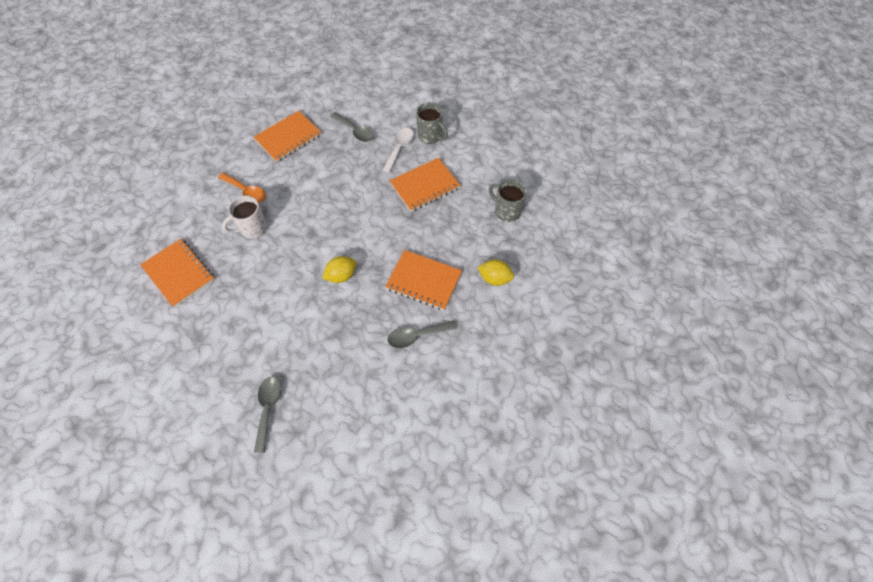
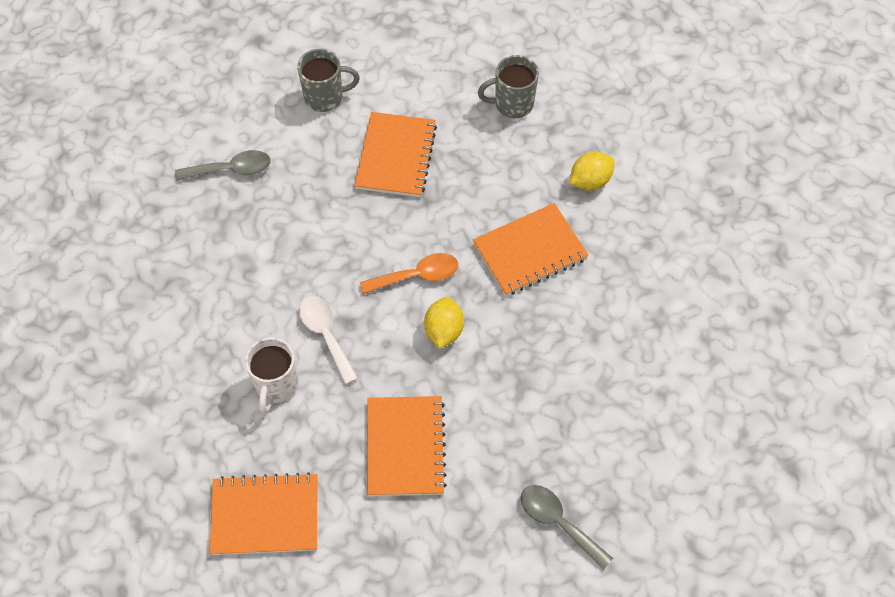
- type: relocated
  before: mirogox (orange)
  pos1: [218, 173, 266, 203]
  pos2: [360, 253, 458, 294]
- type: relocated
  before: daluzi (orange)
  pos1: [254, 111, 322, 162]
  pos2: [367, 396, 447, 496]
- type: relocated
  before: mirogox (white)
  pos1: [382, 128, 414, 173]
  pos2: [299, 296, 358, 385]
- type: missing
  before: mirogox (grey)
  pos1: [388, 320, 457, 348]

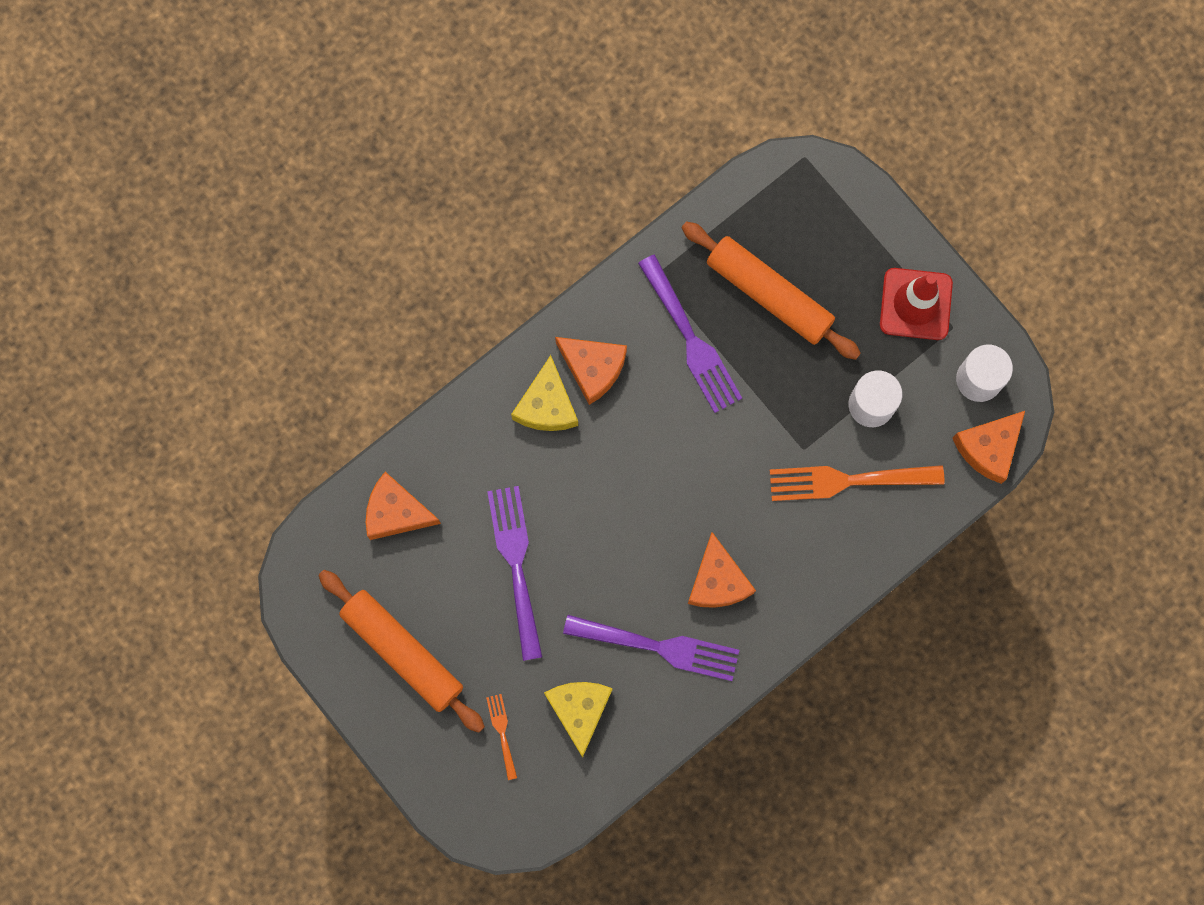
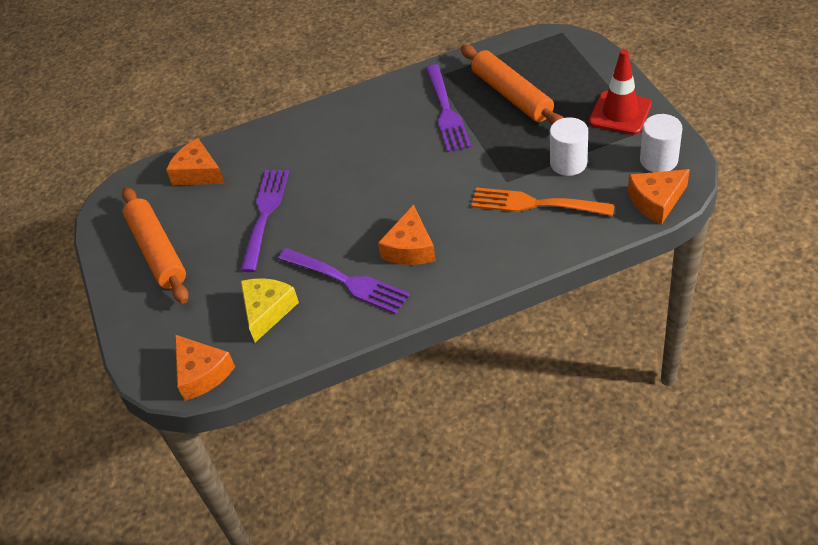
- type: missing
  before: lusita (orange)
  pos1: [486, 694, 517, 780]
- type: missing
  before: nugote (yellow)
  pos1: [511, 355, 578, 431]
- type: relocated
  before: nugote (orange)
  pos1: [555, 337, 627, 405]
  pos2: [175, 335, 235, 401]

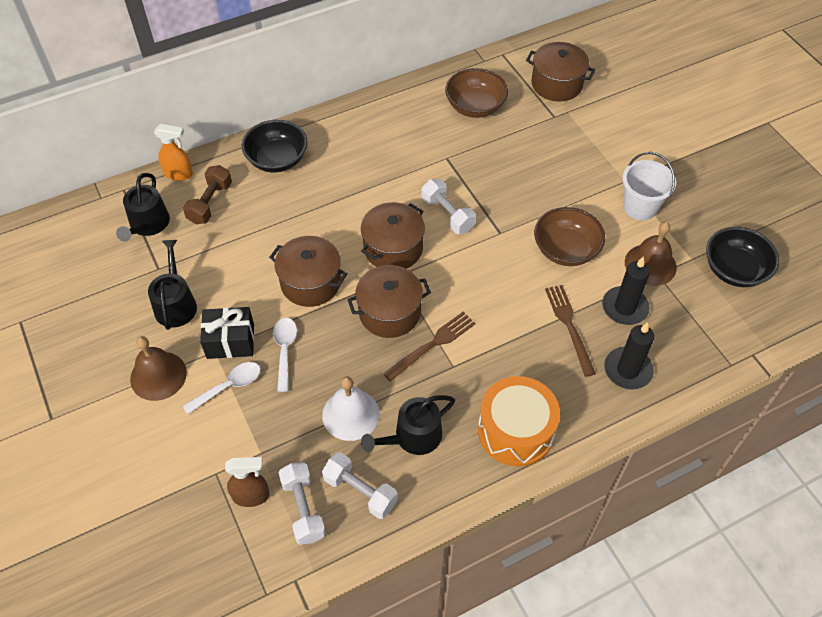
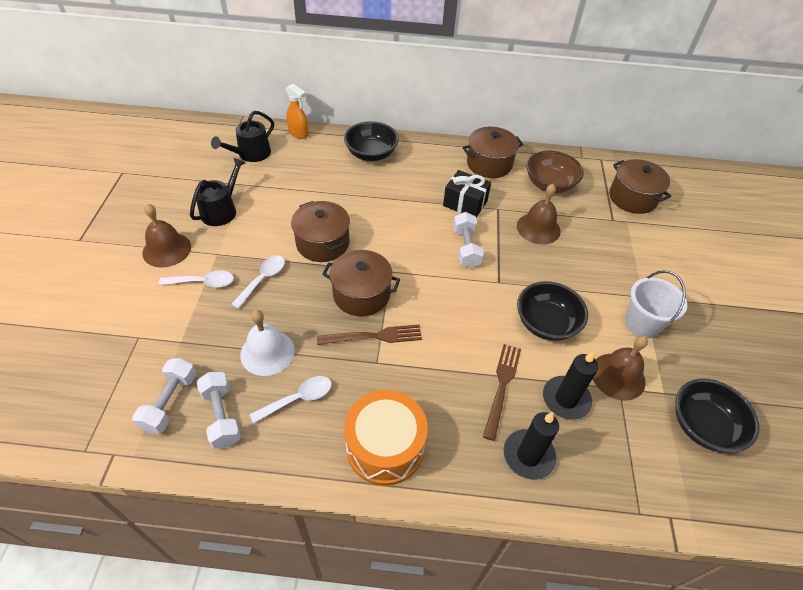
- type: missing
  before: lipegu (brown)
  pos1: [183, 165, 232, 224]
- type: relocated
  before: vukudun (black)
  pos1: [200, 307, 254, 359]
  pos2: [443, 170, 491, 217]
- type: missing
  before: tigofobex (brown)
  pos1: [225, 457, 270, 507]
- type: relocated
  before: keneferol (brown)
  pos1: [361, 202, 425, 269]
  pos2: [462, 127, 523, 178]
- type: exchanged
  before: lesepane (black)
  after: mirogox (white)
  pos1: [361, 395, 455, 455]
  pos2: [249, 376, 332, 424]
- type: colour
  before: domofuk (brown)
  after: domofuk (black)
  pos1: [534, 207, 605, 266]
  pos2: [517, 281, 588, 341]
- type: appeared
  after: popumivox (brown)
  pos2: [517, 184, 561, 244]

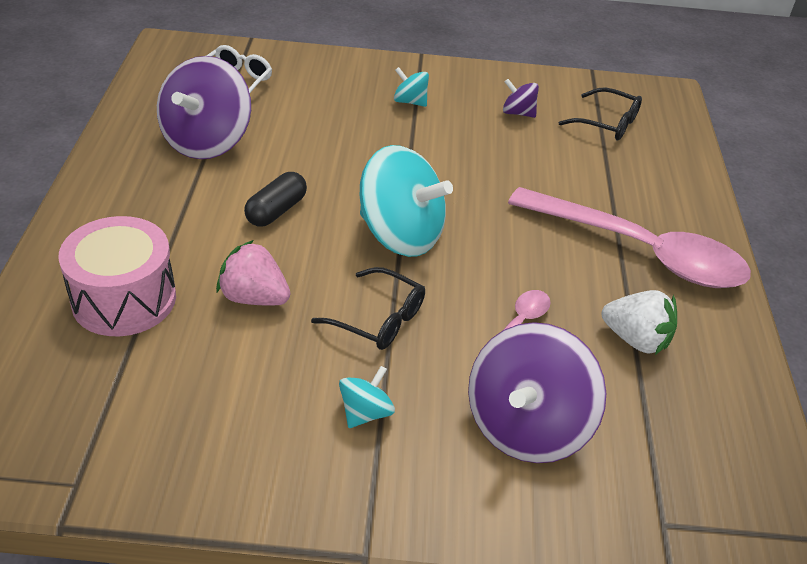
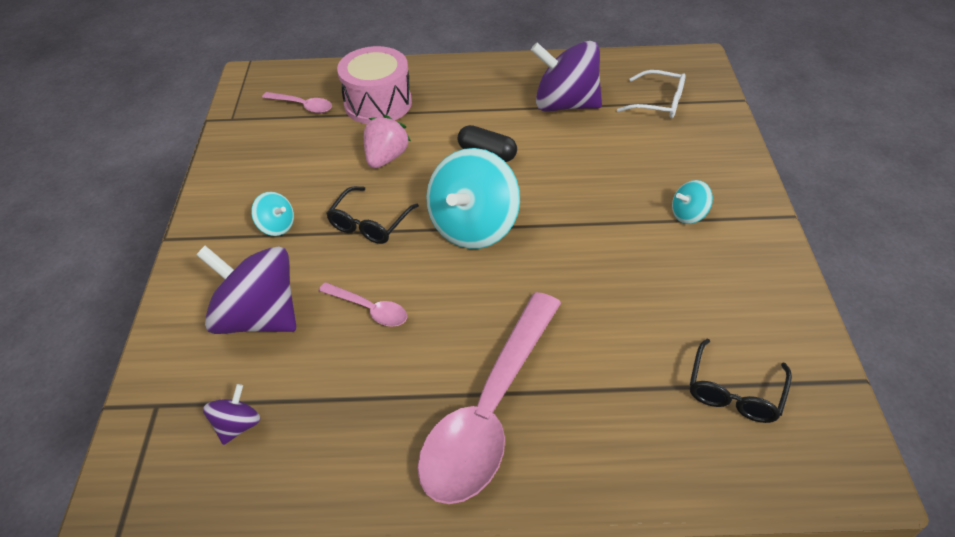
- type: spun
  before: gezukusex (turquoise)
  pos1: [394, 67, 429, 107]
  pos2: [672, 180, 713, 224]
  turn: -135
- type: relocated
  before: gezukusex (purple)
  pos1: [503, 79, 539, 118]
  pos2: [203, 384, 260, 445]
- type: missing
  before: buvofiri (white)
  pos1: [602, 290, 677, 355]
- type: appeared
  after: mirogox (pink)
  pos2: [262, 92, 332, 113]

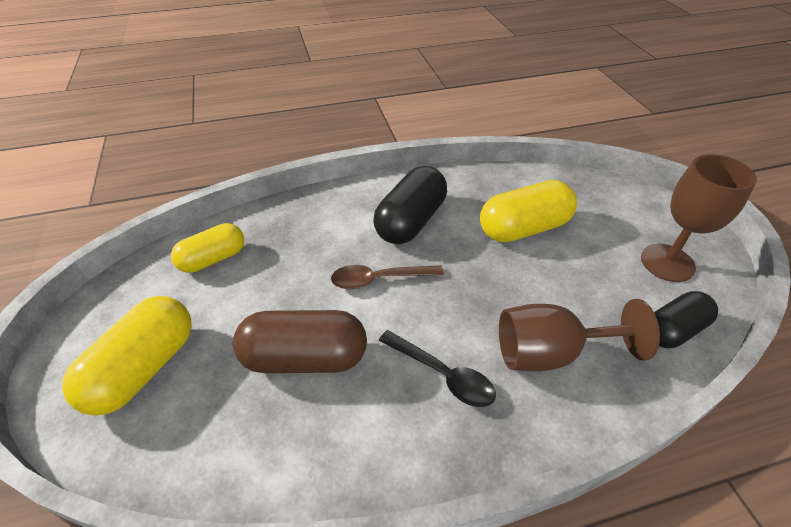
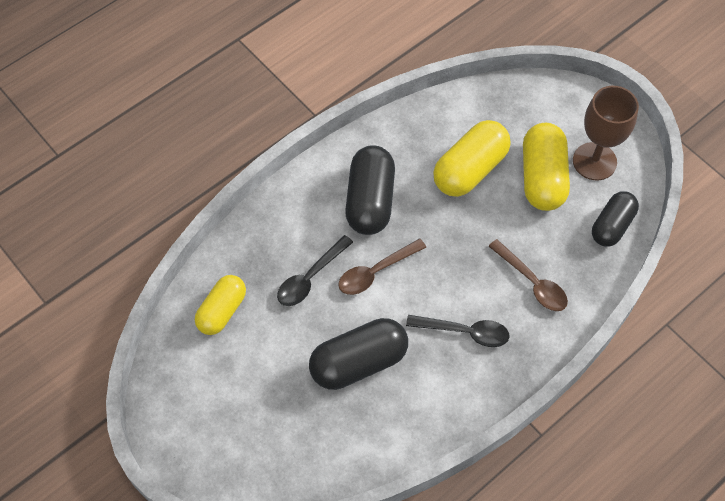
- type: relocated
  before: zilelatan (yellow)
  pos1: [62, 296, 192, 416]
  pos2: [523, 123, 570, 211]
- type: colour
  before: zilelatan (brown)
  after: zilelatan (black)
  pos1: [233, 310, 367, 373]
  pos2: [309, 318, 408, 390]
- type: exchanged
  before: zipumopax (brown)
  after: mirogox (brown)
  pos1: [499, 299, 660, 372]
  pos2: [488, 239, 568, 311]
- type: appeared
  after: mirogox (black)
  pos2: [277, 235, 353, 306]

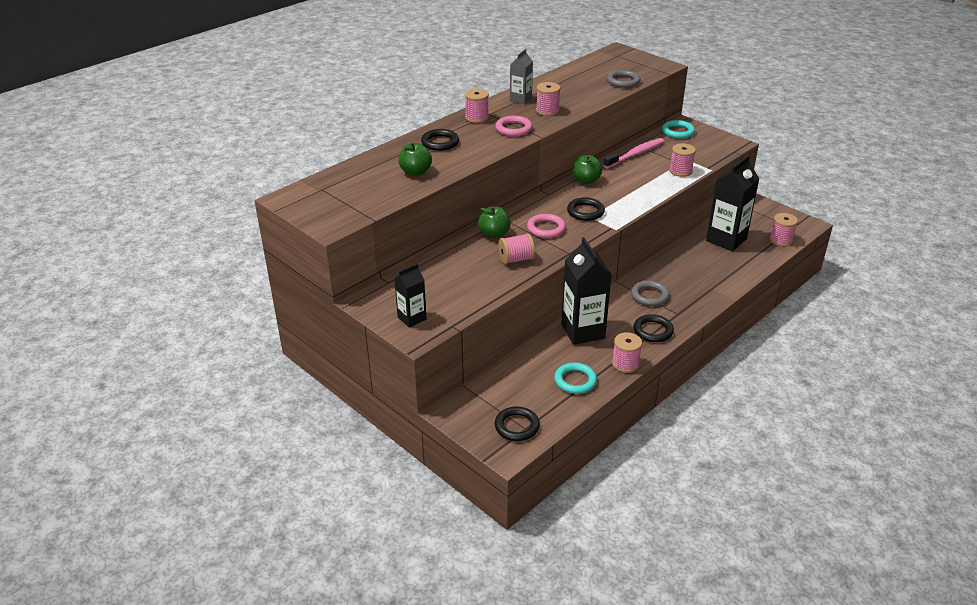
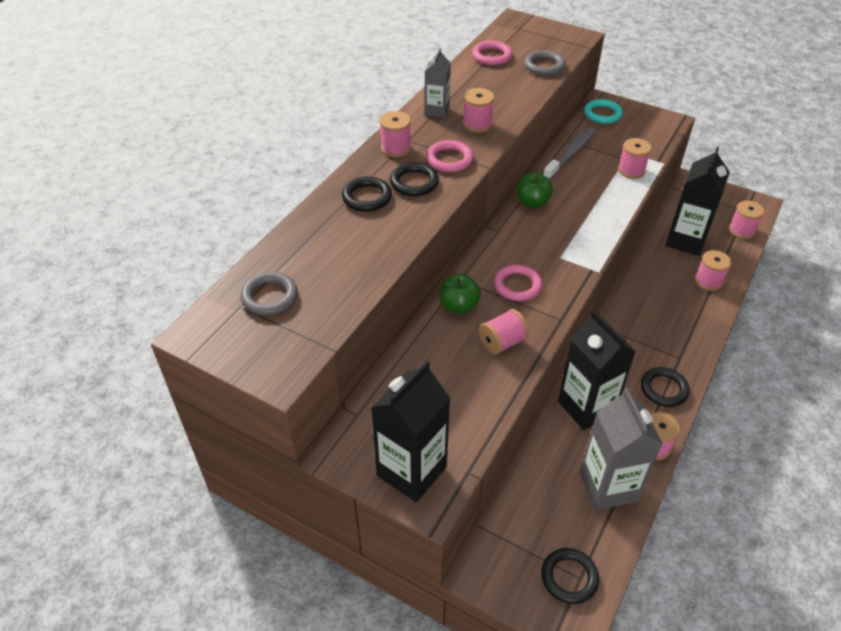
- type: size
  before: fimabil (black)
  pos1: [394, 264, 426, 328]
  pos2: [371, 360, 450, 502]
  scale: 1.8
- type: missing
  before: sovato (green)
  pos1: [398, 142, 432, 176]
- type: exchanged
  before: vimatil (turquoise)
  after: fimabil (grey)
  pos1: [554, 362, 597, 394]
  pos2: [580, 388, 663, 510]
- type: relocated
  before: vimatil (black)
  pos1: [567, 197, 605, 221]
  pos2: [390, 162, 439, 196]
- type: colour
  before: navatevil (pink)
  after: navatevil (grey)
  pos1: [603, 138, 664, 168]
  pos2: [543, 127, 596, 180]
- type: relocated
  before: vimatil (grey)
  pos1: [631, 280, 669, 306]
  pos2: [240, 272, 298, 316]
- type: appeared
  after: vimatil (pink)
  pos2: [472, 41, 512, 65]
- type: appeared
  after: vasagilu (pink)
  pos2: [695, 250, 732, 291]

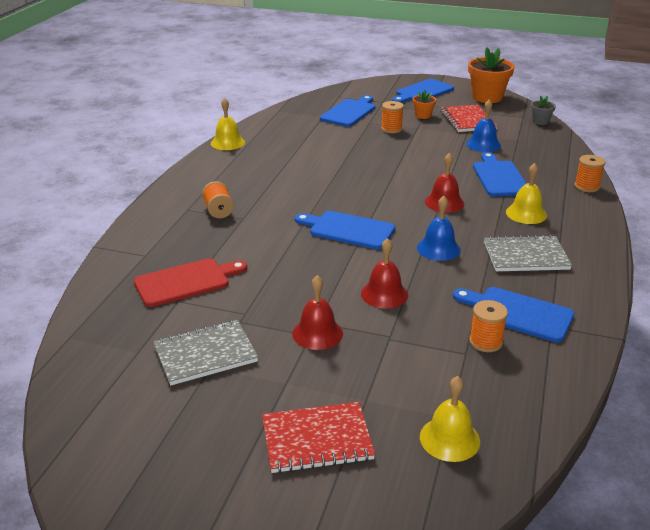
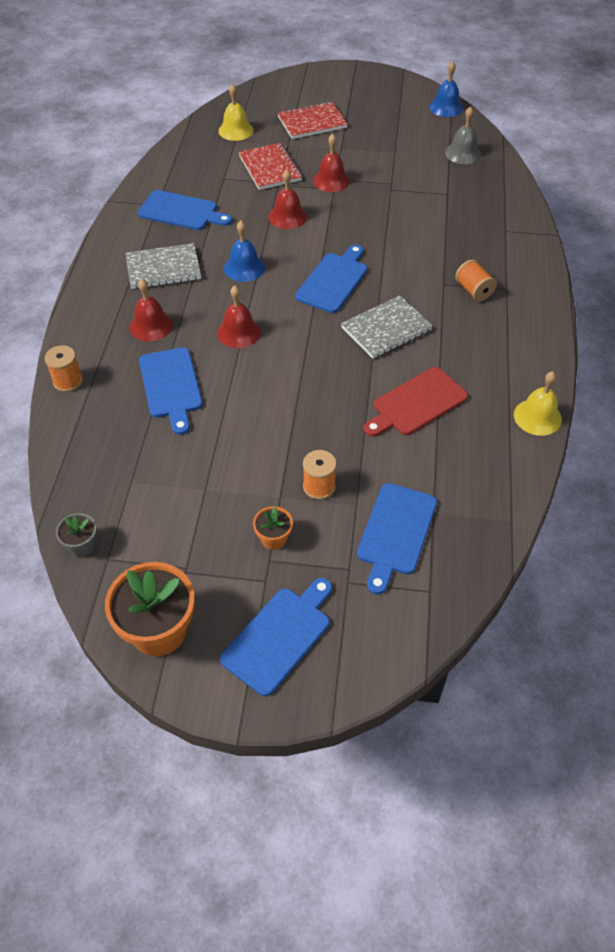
- type: relocated
  before: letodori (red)
  pos1: [134, 258, 247, 307]
  pos2: [364, 367, 468, 437]
- type: relocated
  before: daluzi (grey)
  pos1: [153, 320, 258, 385]
  pos2: [341, 296, 433, 359]
- type: spun
  before: letodori (blue)
  pos1: [295, 211, 395, 249]
  pos2: [295, 244, 367, 313]
  turn: -75
- type: relocated
  before: daluzi (red)
  pos1: [441, 105, 497, 132]
  pos2: [239, 143, 302, 190]
- type: relocated
  before: popumivox (blue)
  pos1: [466, 100, 501, 152]
  pos2: [429, 61, 463, 117]
- type: missing
  before: vasagilu (orange)
  pos1: [469, 300, 508, 352]
- type: colour
  before: popumivox (yellow)
  after: popumivox (red)
  pos1: [506, 163, 547, 224]
  pos2: [129, 279, 173, 341]
- type: appeared
  after: popumivox (grey)
  pos2: [445, 106, 481, 164]

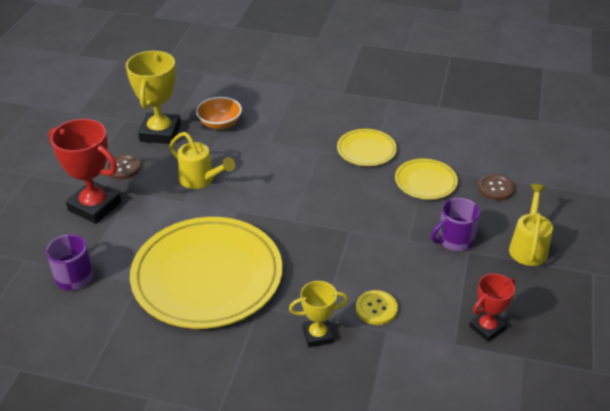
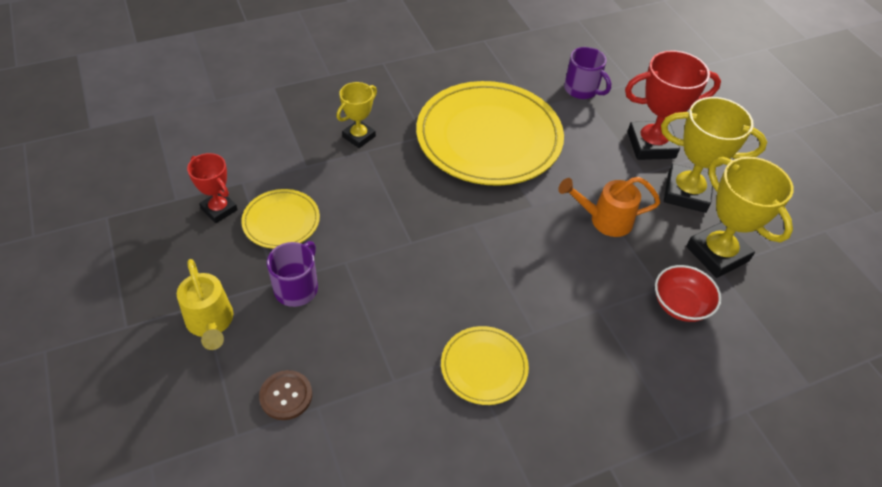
- type: exchanged
  before: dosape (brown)
  after: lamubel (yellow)
  pos1: [105, 154, 141, 179]
  pos2: [661, 97, 767, 213]
- type: colour
  before: lesepane (yellow)
  after: lesepane (orange)
  pos1: [169, 132, 235, 189]
  pos2: [558, 177, 660, 237]
- type: colour
  before: domofuk (orange)
  after: domofuk (red)
  pos1: [196, 97, 242, 129]
  pos2: [655, 265, 721, 322]
- type: missing
  before: dosape (yellow)
  pos1: [356, 290, 398, 325]
- type: relocated
  before: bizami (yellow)
  pos1: [395, 159, 458, 199]
  pos2: [241, 189, 320, 249]
- type: spun
  before: lamubel (red)
  pos1: [469, 274, 515, 342]
  pos2: [187, 153, 238, 223]
  turn: -60

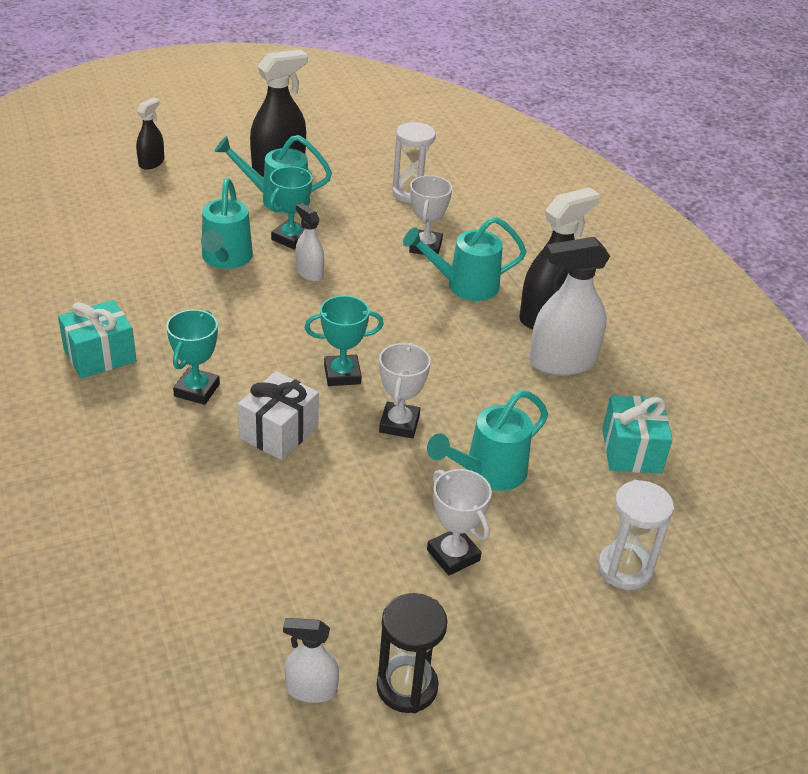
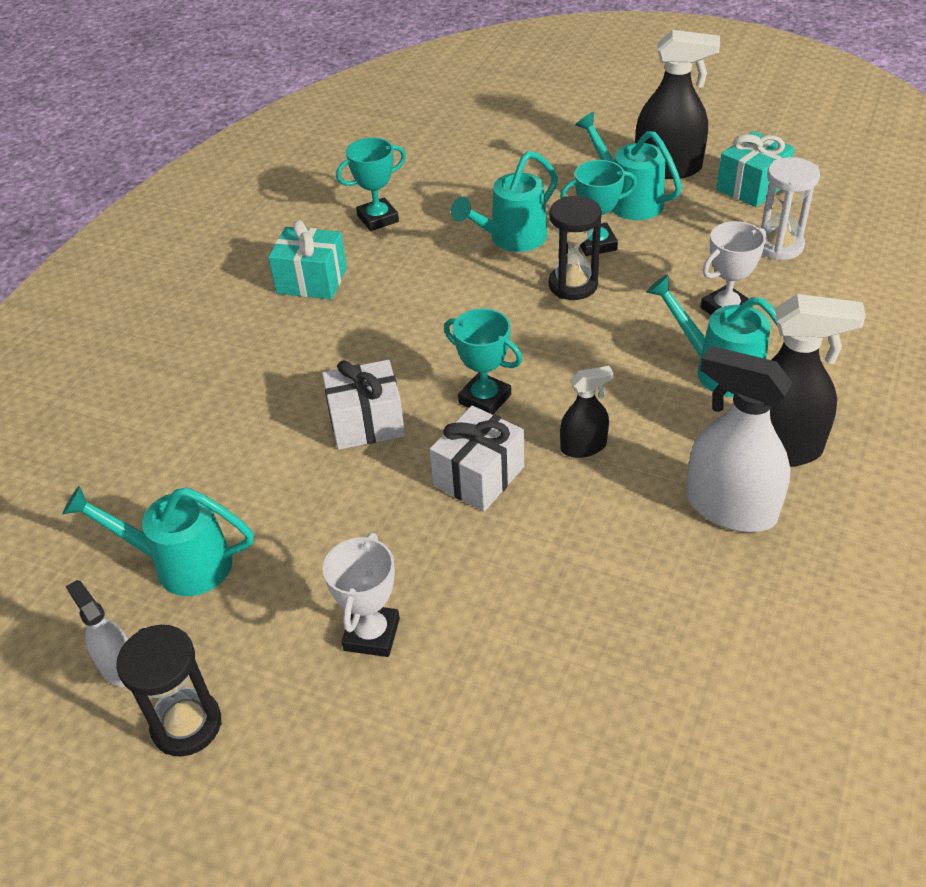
- type: relocated
  before: tigofobex (black)
  pos1: [136, 98, 164, 170]
  pos2: [560, 366, 614, 458]
- type: relocated
  before: lamubel (turquoise)
  pos1: [166, 309, 220, 405]
  pos2: [336, 138, 406, 231]
- type: exchanged
  before: tigofobex (white)
  after: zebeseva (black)
  pos1: [296, 203, 324, 282]
  pos2: [549, 196, 602, 300]
- type: exchanged
  before: lamubel (white)
  after: vukudun (white)
  pos1: [379, 343, 431, 438]
  pos2: [430, 406, 524, 512]
- type: relocated
  before: lesepane (turquoise)
  pos1: [427, 390, 548, 491]
  pos2: [63, 486, 254, 596]
- type: missing
  before: zebeseva (white)
  pos1: [598, 480, 674, 590]
- type: relocated
  before: vukudun (turquoise)
  pos1: [602, 395, 672, 473]
  pos2: [716, 131, 794, 207]

